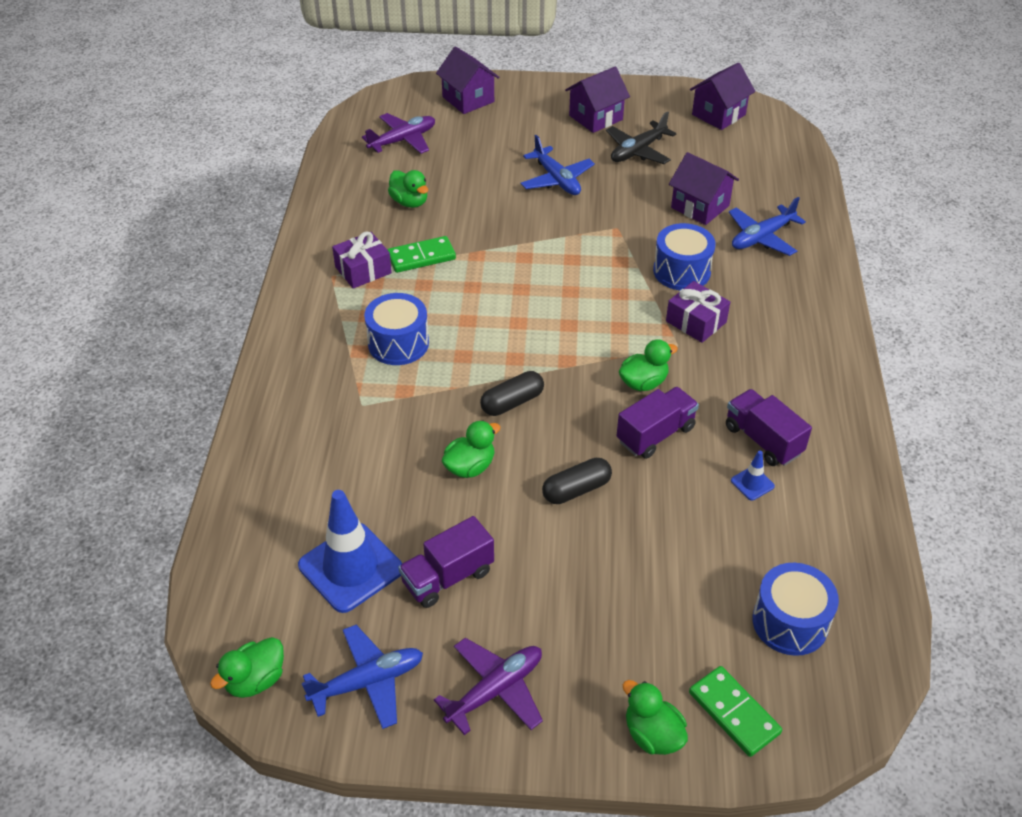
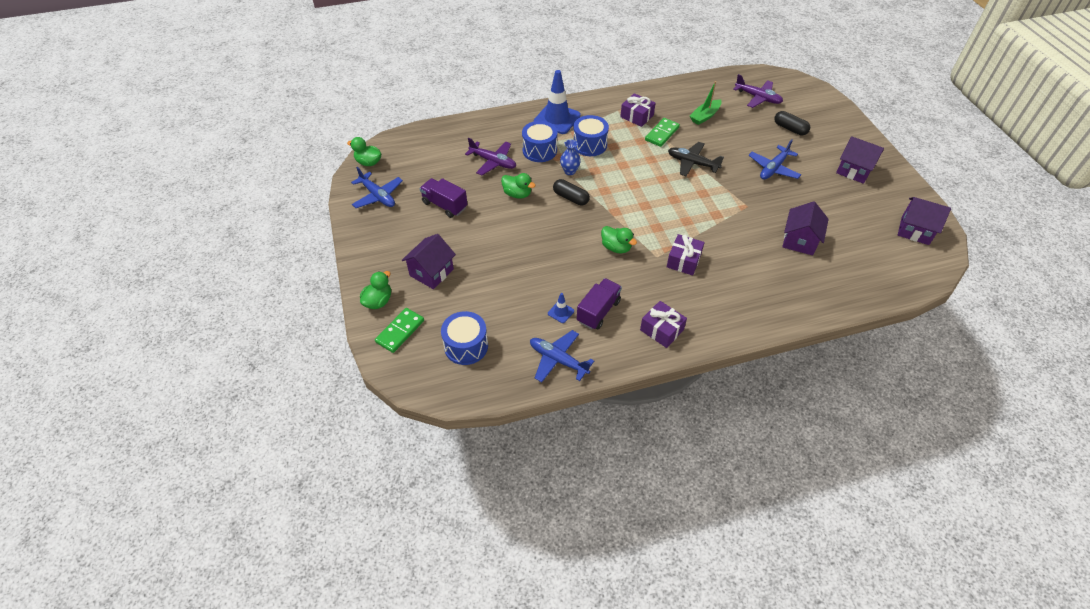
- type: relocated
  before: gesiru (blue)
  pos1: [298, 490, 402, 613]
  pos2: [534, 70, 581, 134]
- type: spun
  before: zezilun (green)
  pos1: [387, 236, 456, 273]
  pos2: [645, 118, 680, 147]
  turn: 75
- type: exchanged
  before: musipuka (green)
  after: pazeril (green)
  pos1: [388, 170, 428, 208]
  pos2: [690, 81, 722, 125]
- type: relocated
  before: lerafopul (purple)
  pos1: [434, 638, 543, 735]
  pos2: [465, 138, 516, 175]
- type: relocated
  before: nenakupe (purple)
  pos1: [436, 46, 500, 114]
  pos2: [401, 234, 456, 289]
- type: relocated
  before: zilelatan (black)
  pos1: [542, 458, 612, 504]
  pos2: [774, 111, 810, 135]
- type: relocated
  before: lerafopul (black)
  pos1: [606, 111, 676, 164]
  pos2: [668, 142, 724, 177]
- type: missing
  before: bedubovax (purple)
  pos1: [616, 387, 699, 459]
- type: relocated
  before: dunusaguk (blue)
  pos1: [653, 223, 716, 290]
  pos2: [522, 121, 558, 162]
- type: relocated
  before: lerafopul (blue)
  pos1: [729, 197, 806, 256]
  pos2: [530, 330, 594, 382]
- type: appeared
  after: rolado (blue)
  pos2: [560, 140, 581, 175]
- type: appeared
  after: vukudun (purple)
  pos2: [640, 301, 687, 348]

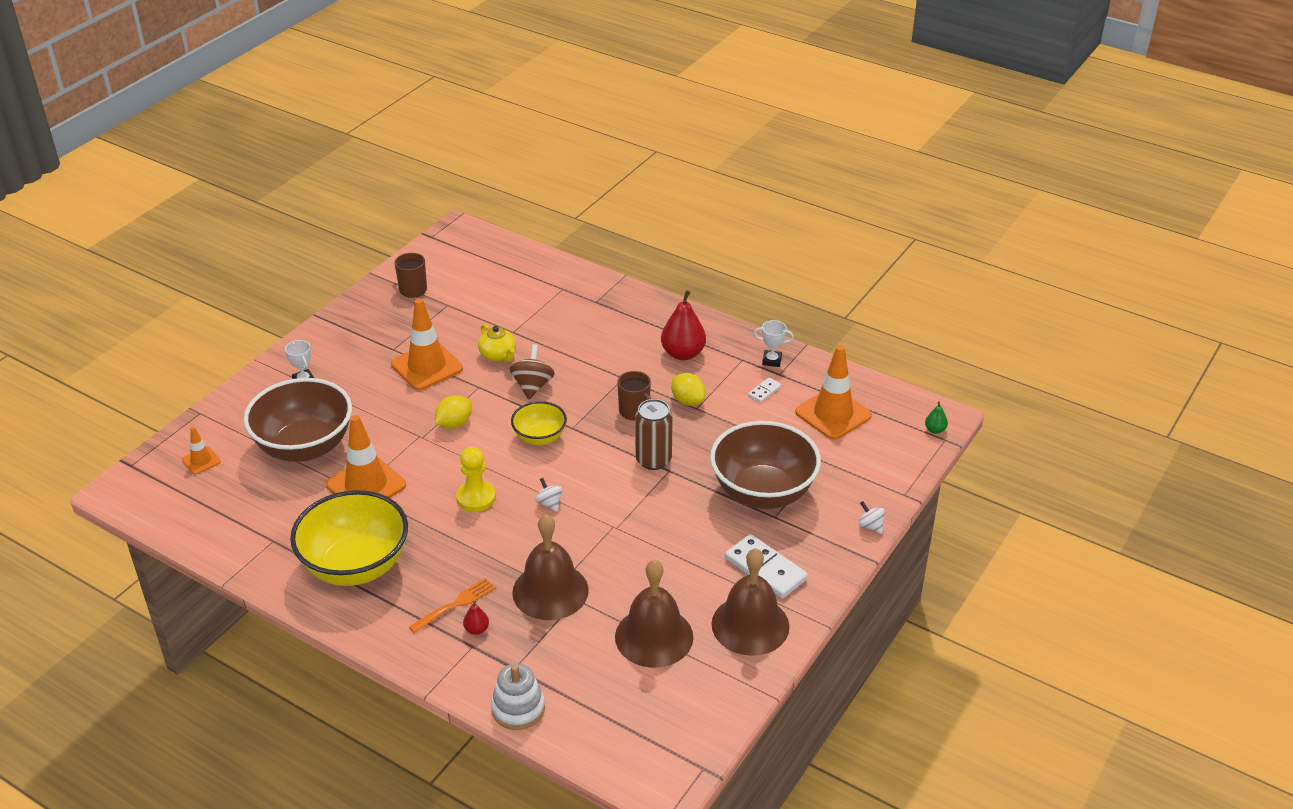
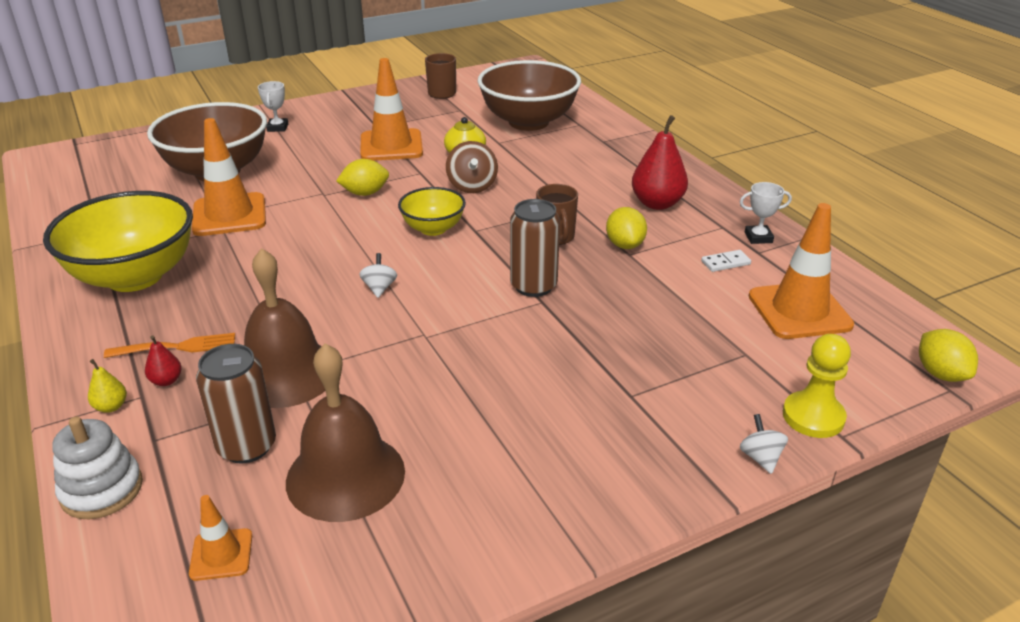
- type: relocated
  before: gesiru (orange)
  pos1: [182, 426, 221, 474]
  pos2: [189, 495, 252, 581]
- type: relocated
  before: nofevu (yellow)
  pos1: [456, 447, 496, 512]
  pos2: [783, 334, 851, 438]
- type: spun
  before: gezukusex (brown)
  pos1: [510, 344, 555, 400]
  pos2: [446, 141, 498, 193]
  turn: 135
- type: relocated
  before: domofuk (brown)
  pos1: [710, 421, 821, 509]
  pos2: [477, 60, 581, 131]
- type: missing
  before: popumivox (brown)
  pos1: [711, 548, 790, 656]
- type: missing
  before: zezilun (white)
  pos1: [725, 534, 808, 599]
- type: spun
  before: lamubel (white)
  pos1: [754, 320, 794, 367]
  pos2: [740, 182, 792, 244]
  turn: -45
- type: exchanged
  before: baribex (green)
  after: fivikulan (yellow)
  pos1: [925, 401, 948, 434]
  pos2: [919, 329, 978, 382]
- type: appeared
  after: baribex (yellow)
  pos2: [88, 359, 127, 413]
- type: appeared
  after: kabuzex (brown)
  pos2: [196, 344, 276, 464]

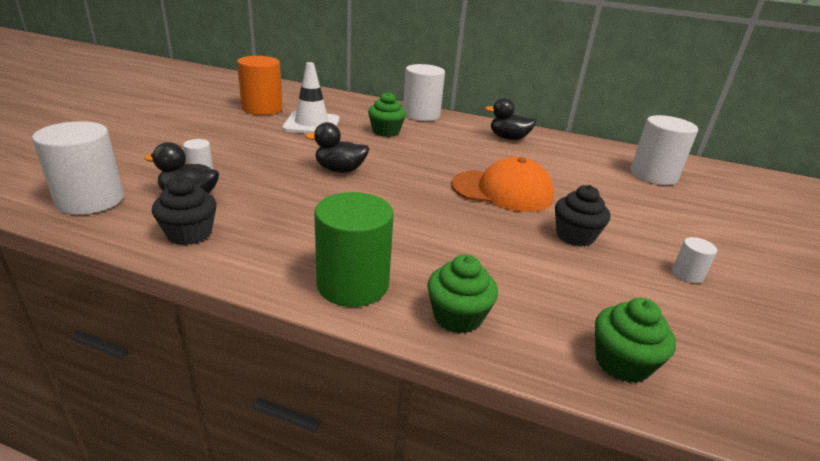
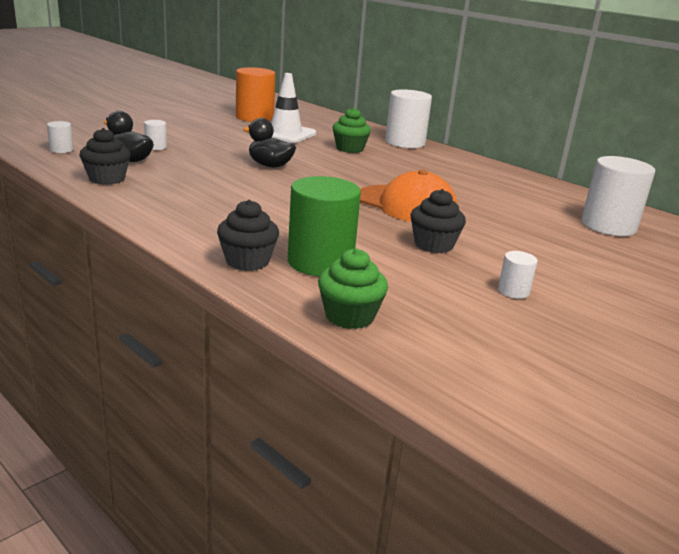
- type: size
  before: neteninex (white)
  pos1: [32, 121, 124, 215]
  pos2: [47, 121, 73, 153]
  scale: 0.46
- type: relocated
  before: neteninex (green)
  pos1: [314, 192, 394, 307]
  pos2: [288, 176, 361, 276]
- type: colour
  before: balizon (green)
  after: balizon (black)
  pos1: [427, 254, 498, 334]
  pos2: [217, 200, 279, 271]
- type: missing
  before: musipuka (black)
  pos1: [485, 98, 537, 140]

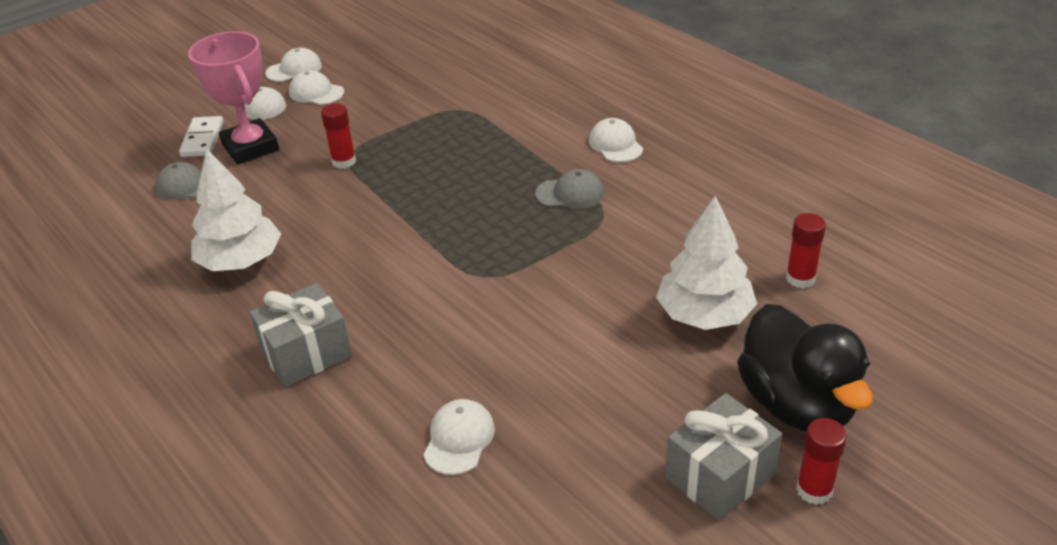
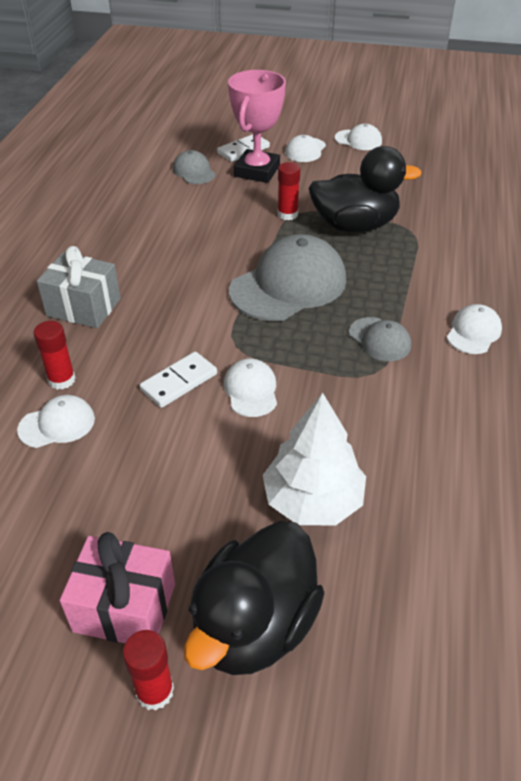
- type: missing
  before: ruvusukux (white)
  pos1: [191, 149, 281, 271]
- type: relocated
  before: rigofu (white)
  pos1: [289, 70, 344, 105]
  pos2: [224, 358, 277, 417]
- type: colour
  before: vukudun (grey)
  after: vukudun (pink)
  pos1: [665, 393, 782, 521]
  pos2: [60, 532, 175, 643]
- type: relocated
  before: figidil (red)
  pos1: [786, 213, 826, 288]
  pos2: [34, 321, 76, 390]
- type: appeared
  after: zezilun (white)
  pos2: [140, 352, 217, 408]
- type: appeared
  after: rigofu (grey)
  pos2: [229, 234, 346, 321]
- type: appeared
  after: musipuka (black)
  pos2: [309, 146, 422, 232]

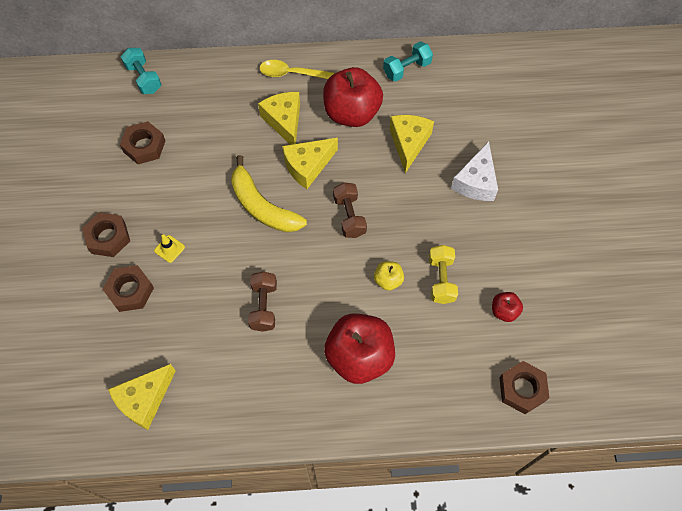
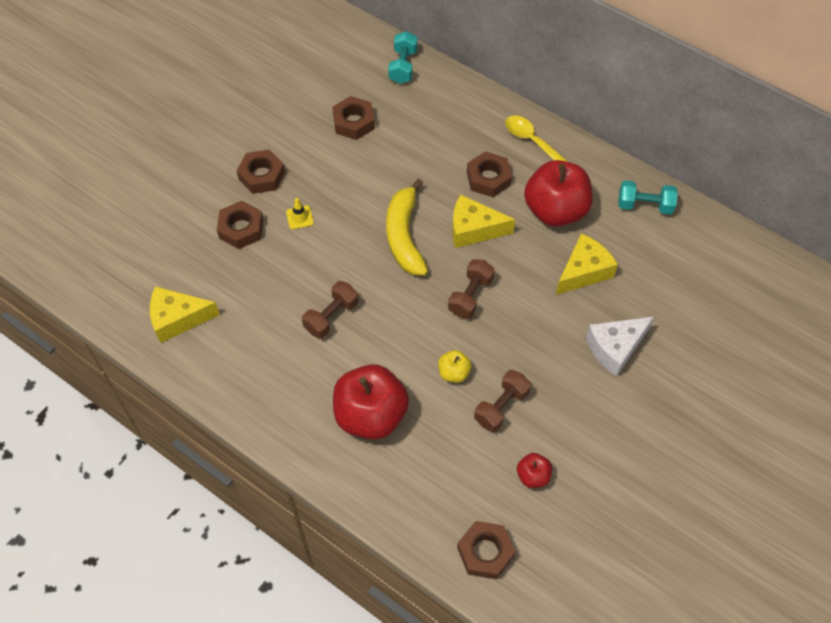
- type: exchanged
  before: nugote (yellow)
  after: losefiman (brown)
  pos1: [258, 92, 300, 145]
  pos2: [467, 151, 512, 197]
- type: colour
  before: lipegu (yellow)
  after: lipegu (brown)
  pos1: [429, 245, 458, 304]
  pos2: [474, 370, 531, 432]

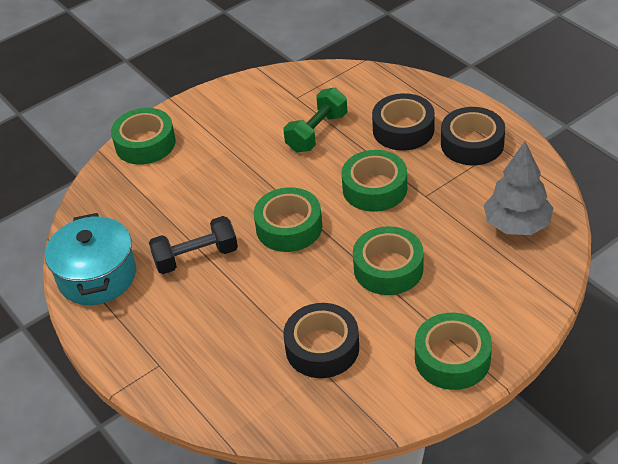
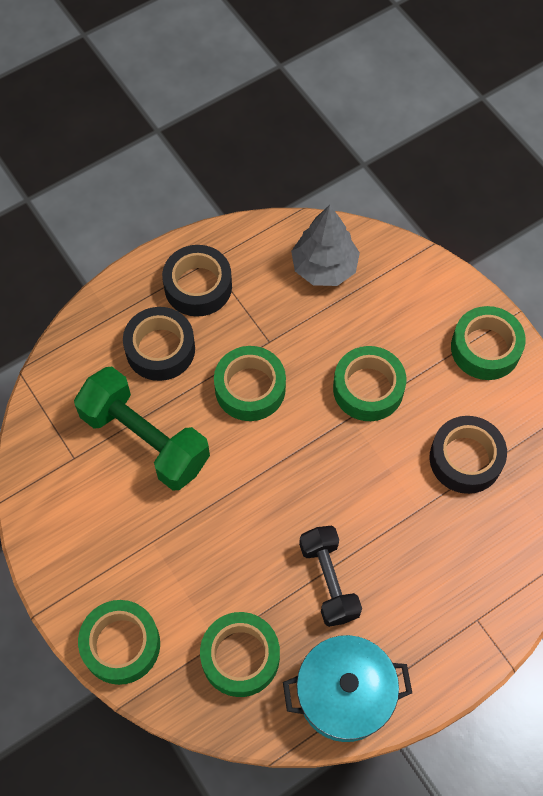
- type: relocated
  before: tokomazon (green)
  pos1: [254, 187, 322, 252]
  pos2: [200, 612, 280, 697]
- type: size
  before: lipegu (green)
  pos1: [284, 88, 347, 152]
  pos2: [74, 367, 210, 491]
  scale: 1.53

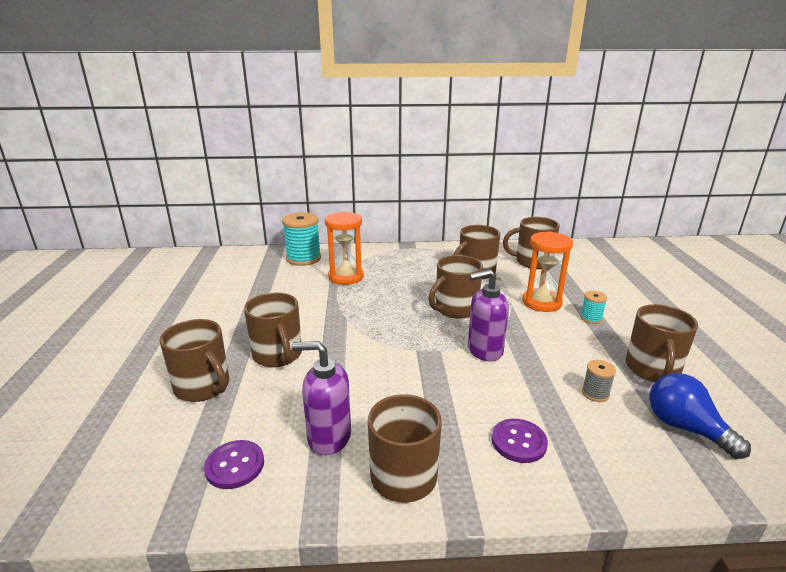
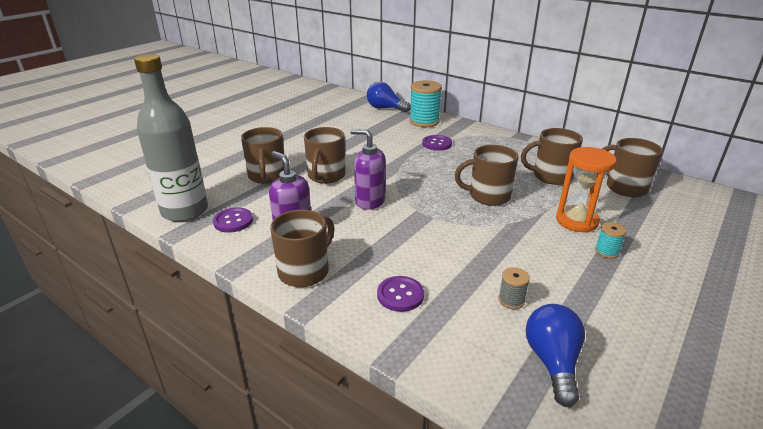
- type: exchanged
  before: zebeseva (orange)
  after: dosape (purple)
  pos1: [325, 212, 364, 285]
  pos2: [422, 135, 452, 151]
- type: relocated
  before: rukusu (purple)
  pos1: [468, 269, 509, 361]
  pos2: [350, 129, 386, 210]
- type: missing
  before: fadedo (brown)
  pos1: [626, 304, 698, 382]
- type: appeared
  after: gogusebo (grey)
  pos2: [134, 54, 208, 222]
- type: appeared
  after: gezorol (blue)
  pos2: [367, 82, 411, 113]

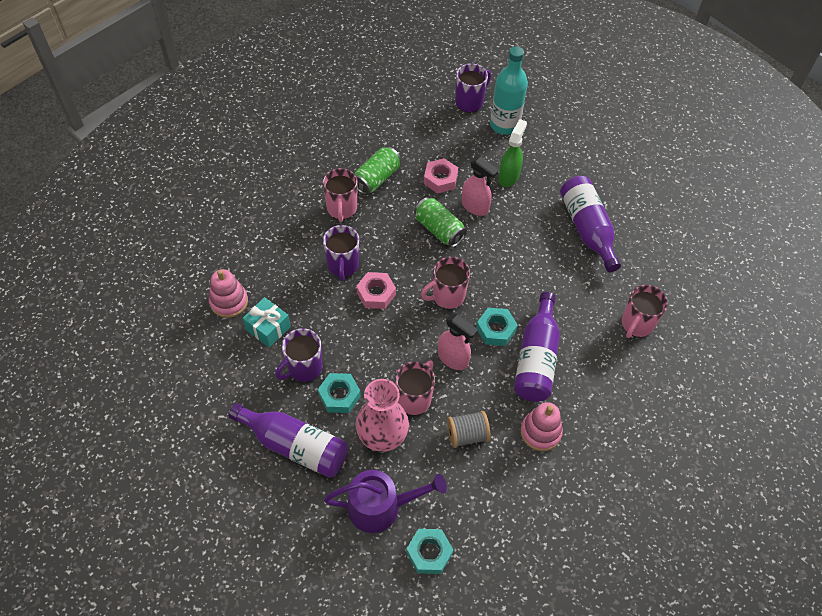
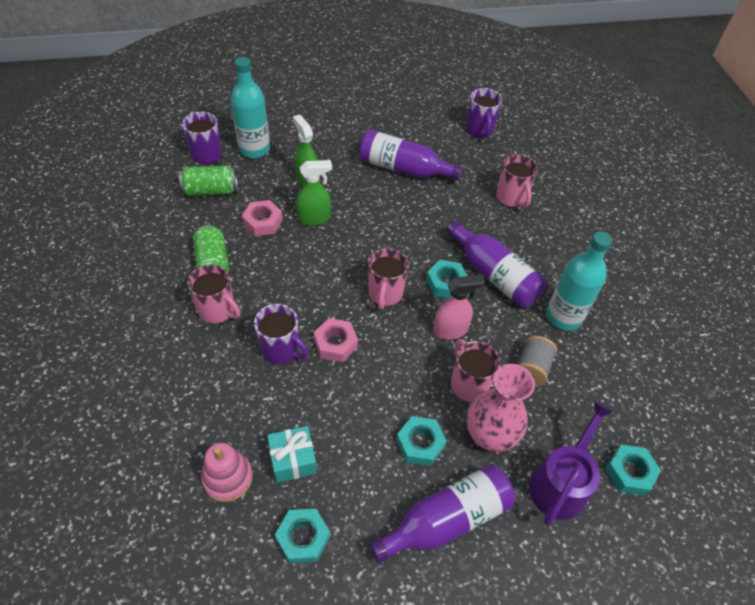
- type: relocated
  before: fadedo (purple)
  pos1: [276, 328, 322, 382]
  pos2: [466, 88, 502, 138]
- type: relocated
  before: kabuzex (green)
  pos1: [414, 197, 467, 247]
  pos2: [179, 166, 237, 196]
- type: colour
  before: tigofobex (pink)
  after: tigofobex (green)
  pos1: [462, 157, 499, 216]
  pos2: [296, 160, 332, 226]
- type: exchanged
  before: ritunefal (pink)
  after: gogusebo (turquoise)
  pos1: [521, 402, 563, 451]
  pos2: [546, 232, 612, 331]
- type: appeared
  after: losefiman (turquoise)
  pos2: [275, 509, 330, 564]

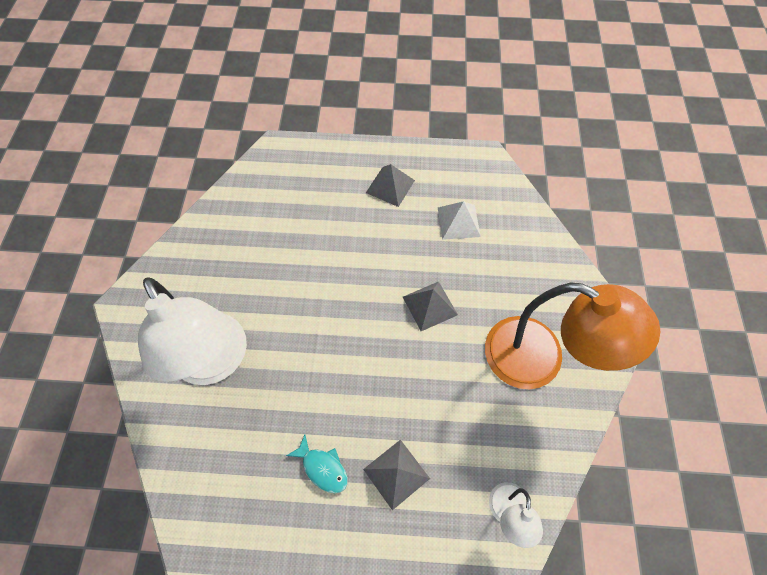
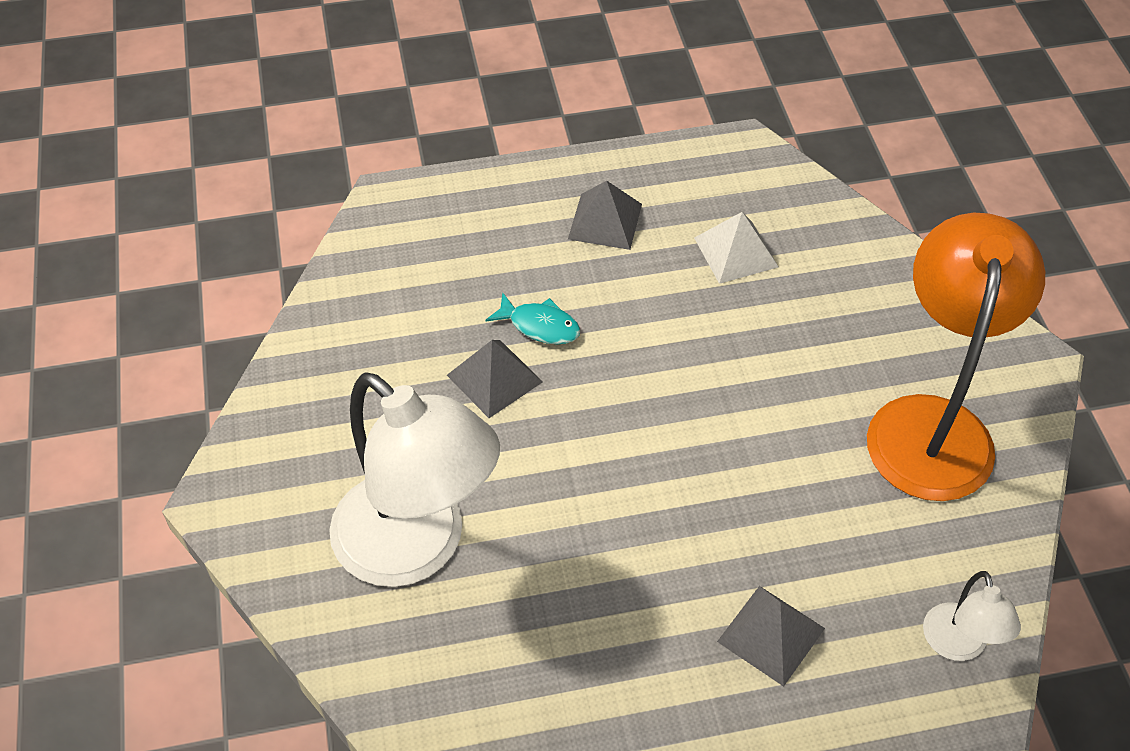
- type: relocated
  before: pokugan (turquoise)
  pos1: [286, 434, 348, 493]
  pos2: [486, 292, 580, 344]
- type: relocated
  before: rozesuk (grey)
  pos1: [403, 281, 458, 331]
  pos2: [447, 340, 543, 418]
- type: spun
  before: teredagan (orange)
  pos1: [485, 283, 660, 389]
  pos2: [867, 213, 1045, 501]
  turn: -90

